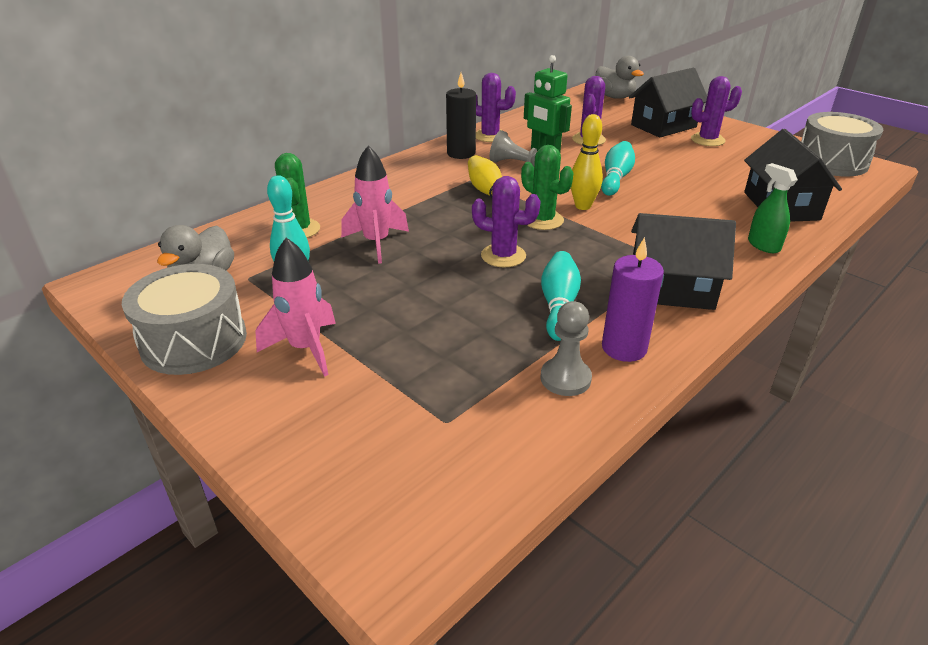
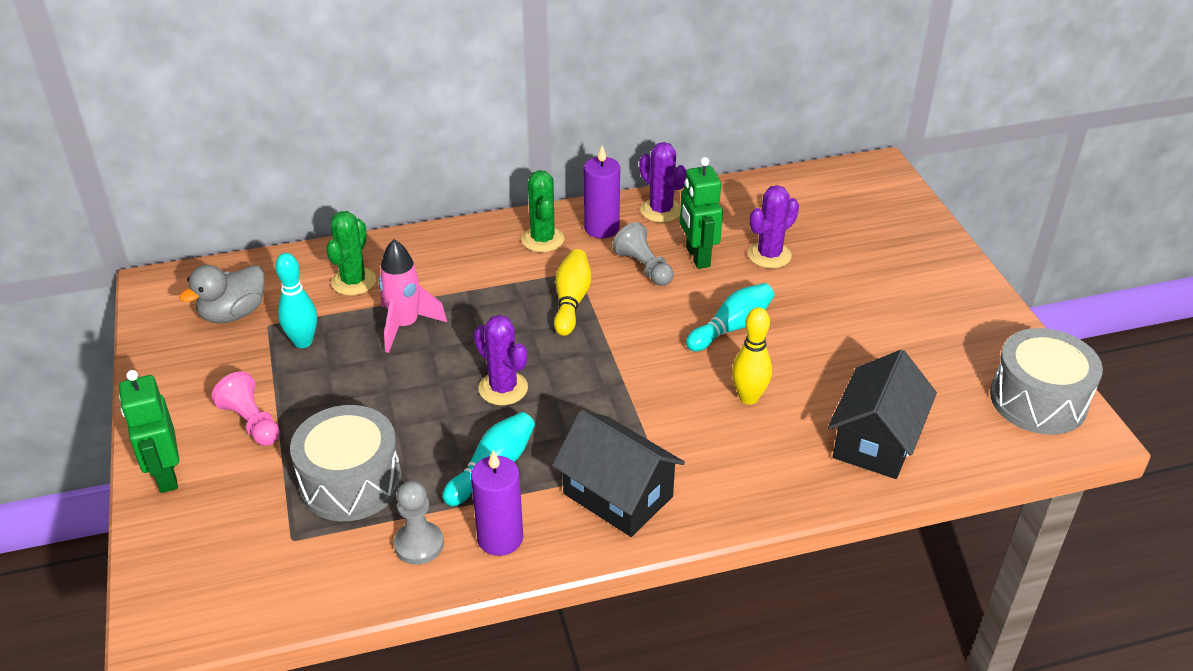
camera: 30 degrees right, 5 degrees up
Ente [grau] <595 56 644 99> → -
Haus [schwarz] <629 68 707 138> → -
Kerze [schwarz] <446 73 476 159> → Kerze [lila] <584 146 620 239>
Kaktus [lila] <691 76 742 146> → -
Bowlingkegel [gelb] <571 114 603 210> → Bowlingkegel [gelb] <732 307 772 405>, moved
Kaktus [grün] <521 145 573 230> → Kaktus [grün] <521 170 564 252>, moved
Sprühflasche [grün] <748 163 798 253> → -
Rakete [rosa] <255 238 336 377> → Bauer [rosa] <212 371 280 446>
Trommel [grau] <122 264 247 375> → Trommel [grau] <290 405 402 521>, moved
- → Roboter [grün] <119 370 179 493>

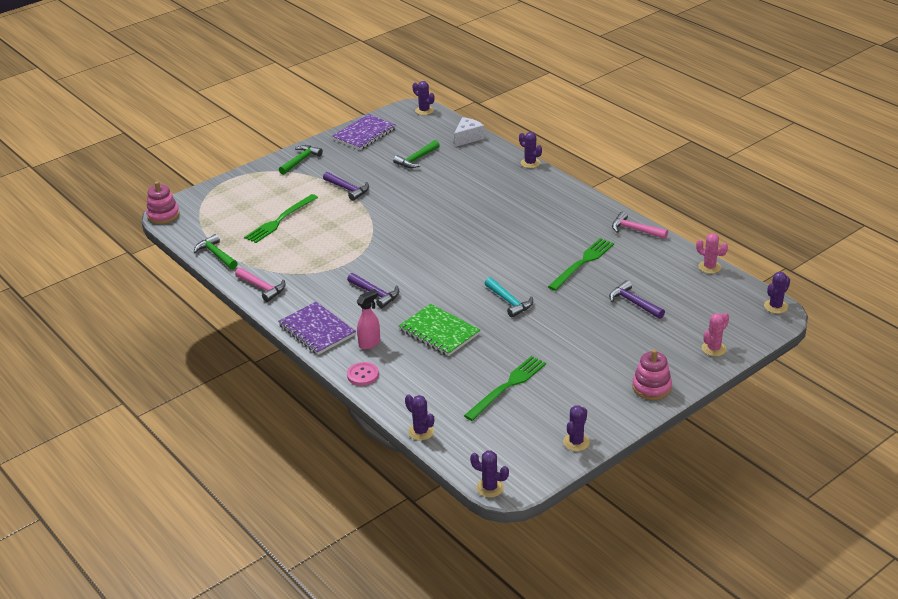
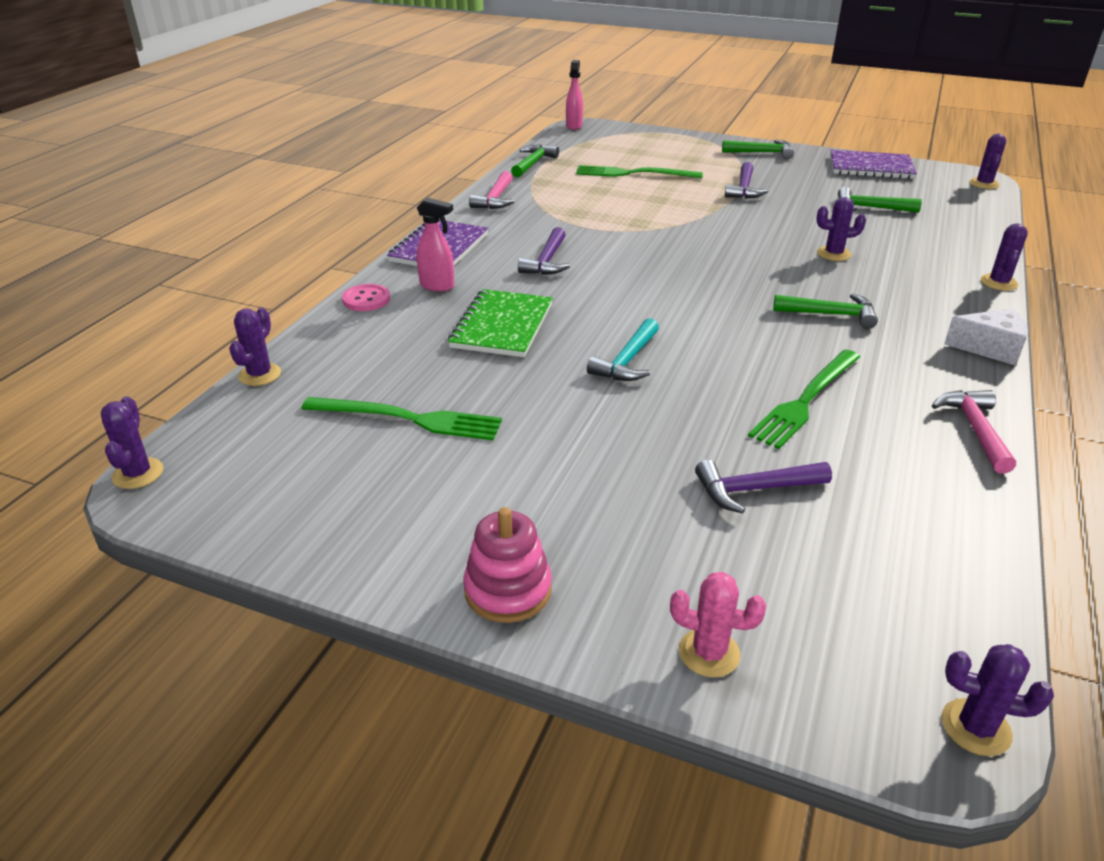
camera: 60 degrees right, 0 degrees up
Käse [weiß] <454 117 484 147> → Käse [weiß] <944 308 1028 366>, moved
Stapelspielzeug [rosa] <146 181 179 224> → Sprühflasche [rosa] <566 60 583 130>
Kaktus [rosa] <696 233 728 274> → -
Gabel [grün] <548 238 614 291> → Gabel [grün] <748 350 860 449>, 120 degrees clockwise
Hammer [lila] <609 280 665 319> → Hammer [lila] <695 460 832 514>, 120 degrees counterclockwise
Kaktus [lila] <563 405 590 451> → Kaktus [lila] <816 197 866 261>, moved
- → Hammer [grün] <773 293 878 329>

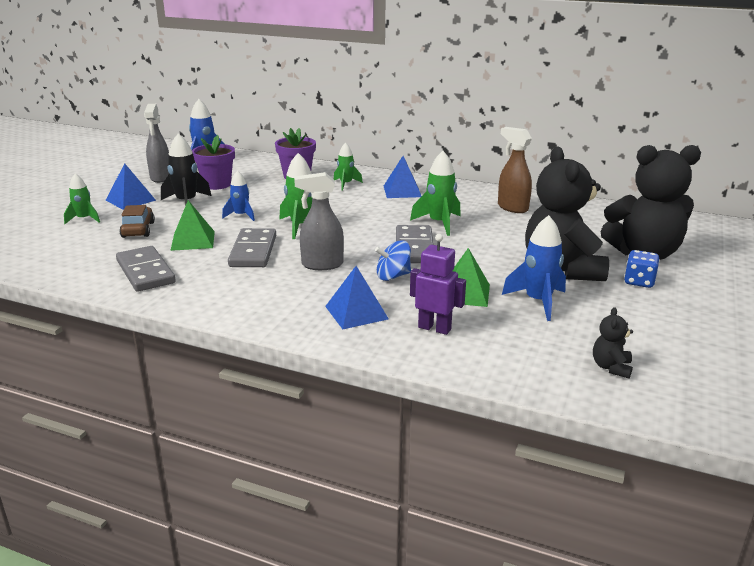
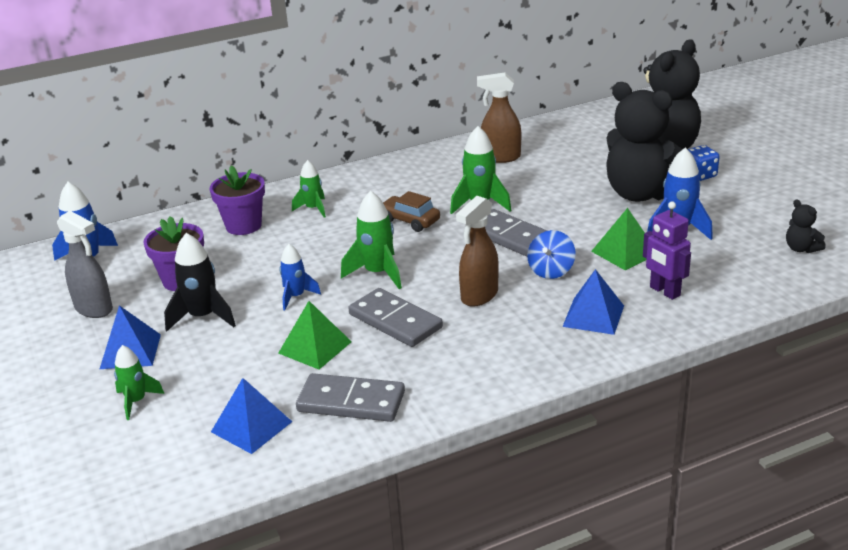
camera: 45 degrees left, 5 degrees up
Pyramide [blau] <384 156 421 198> → Pyramide [blau] <211 378 292 454>, moved
Sprühflasche [grau] <294 172 344 270> → Sprühflasche [braun] <456 196 499 307>
Auto [braun] <120 205 155 238> → Auto [braun] <383 191 440 232>, moved
Roboter [lila] <410 234 466 335> → Roboter [lila] <643 202 691 300>, 105 degrees counterclockwise

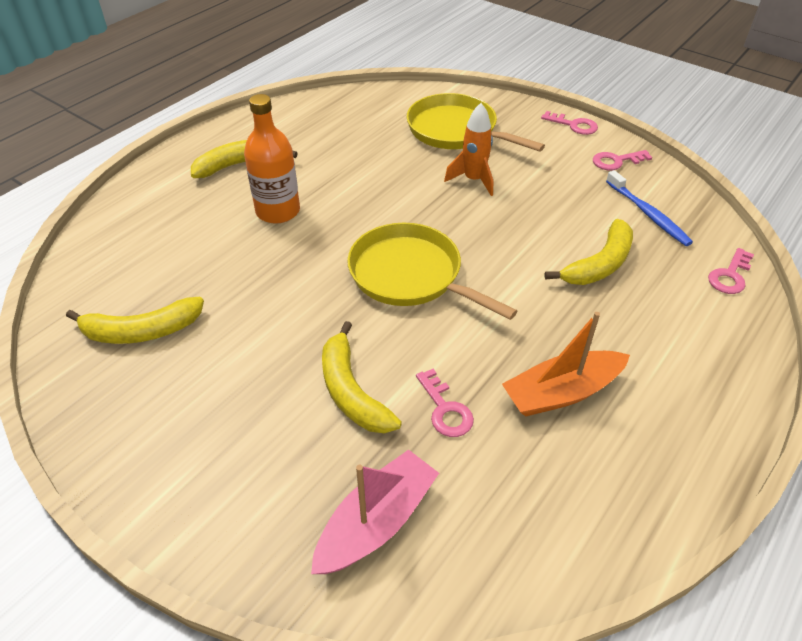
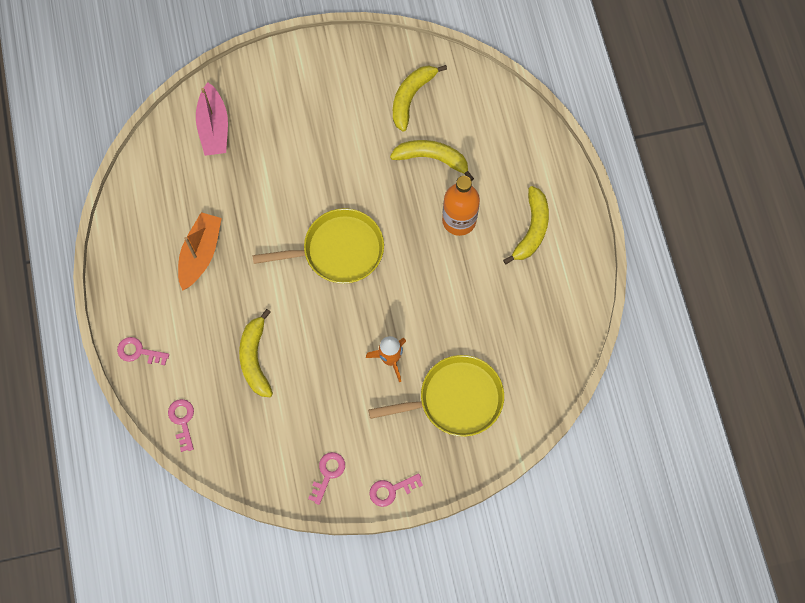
camera: 130 degrees right, 25 degrees up
Zahnbürste [blau] <606 170 693 246> → -
Banane [gelb] <322 321 402 433> → Banane [gelb] <390 140 474 181>, moved
Schlüssel [rosa] <416 369 474 437> → Schlüssel [rosa] <117 337 169 365>, moved

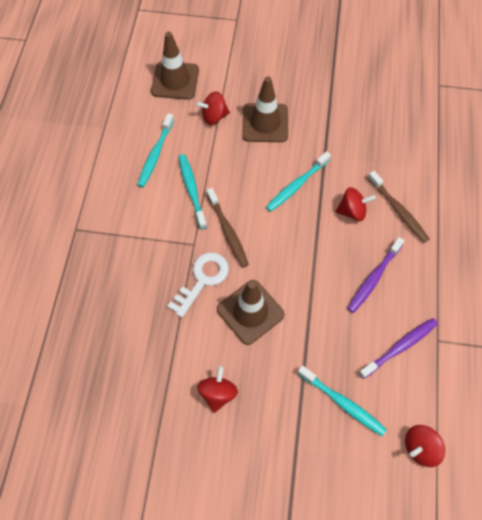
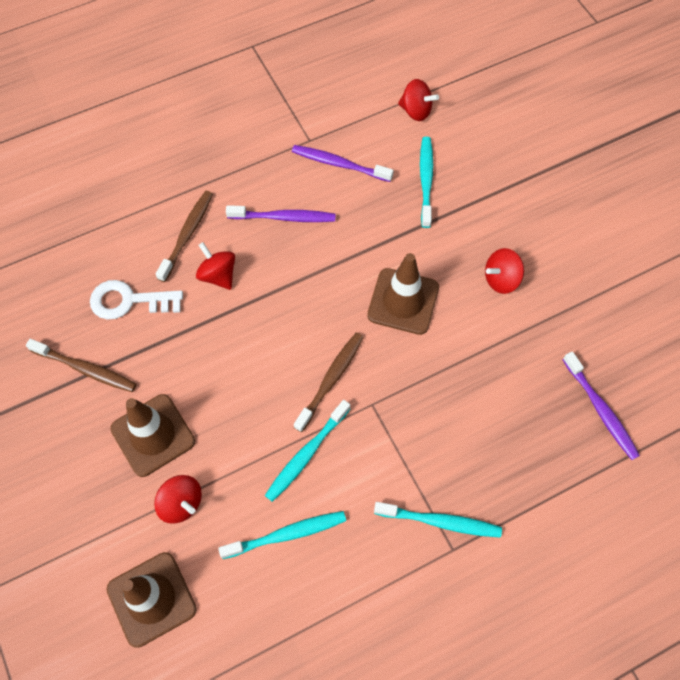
camera: 125 degrees left, 0 degrees up
Zahnbürste [türkis] <266 151 331 212> → Zahnbürste [türkis] <374 502 502 538>, moved
Schlüssel [weiß] <167 253 229 318> → Schlüssel [weiß] <90 280 183 320>, moved
- → Zahnbürste [braun] <26 339 136 392>
- → Zahnbürste [lila] <563 351 640 460>

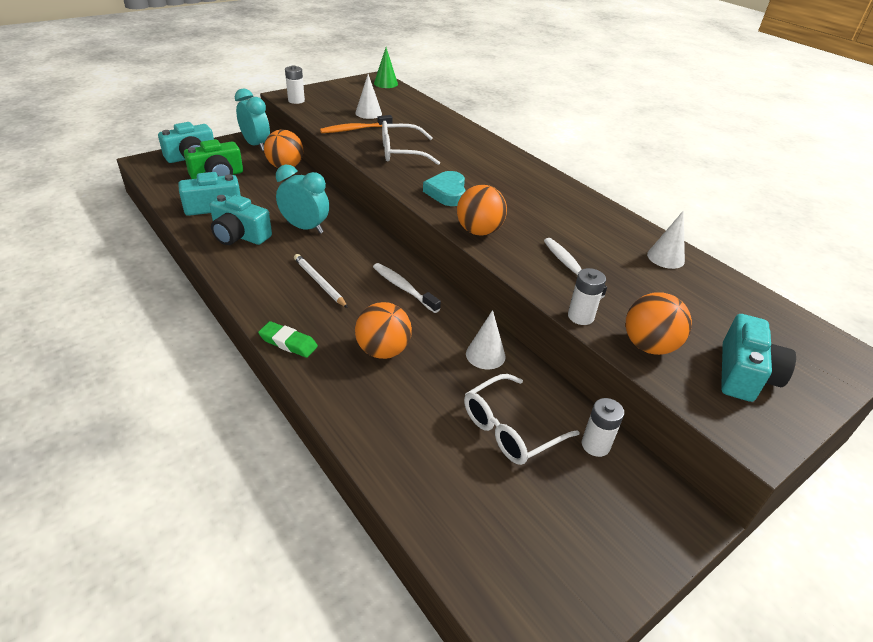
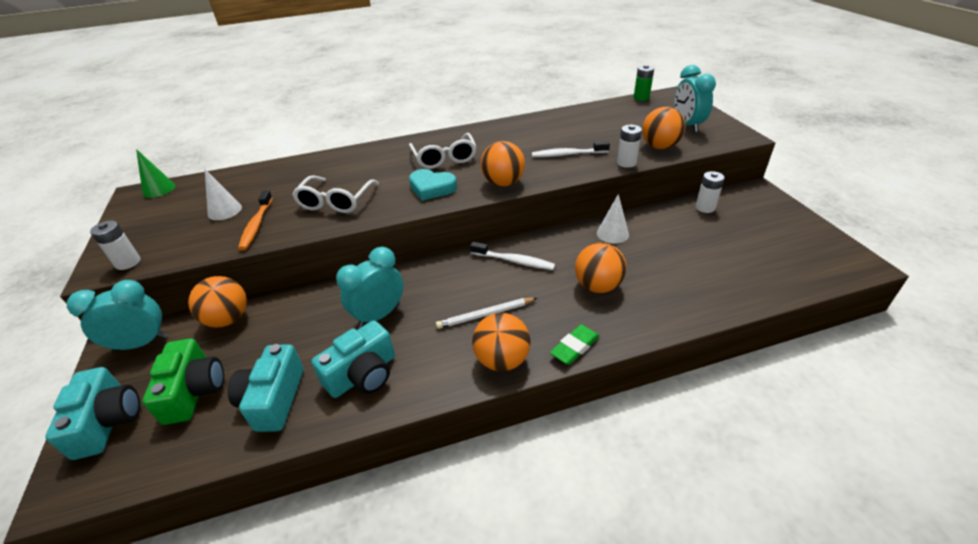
camera: 65 degrees left, 0 degrees up
Kegel [weiß] <647 211 685 269> → -
Zahnbürste [weiß] <373 263 441 313> → Zahnbürste [weiß] <470 242 555 270>, 135 degrees counterclockwise
Kamera [türkis] <721 314 796 402> → Wecker [türkis] <674 65 716 132>
Brille [weiß] <464 374 580 465> → Brille [weiß] <409 133 476 169>, moved
- → Batterie [grün] <634 65 654 101>
- → Ball [orange] <472 313 530 371>

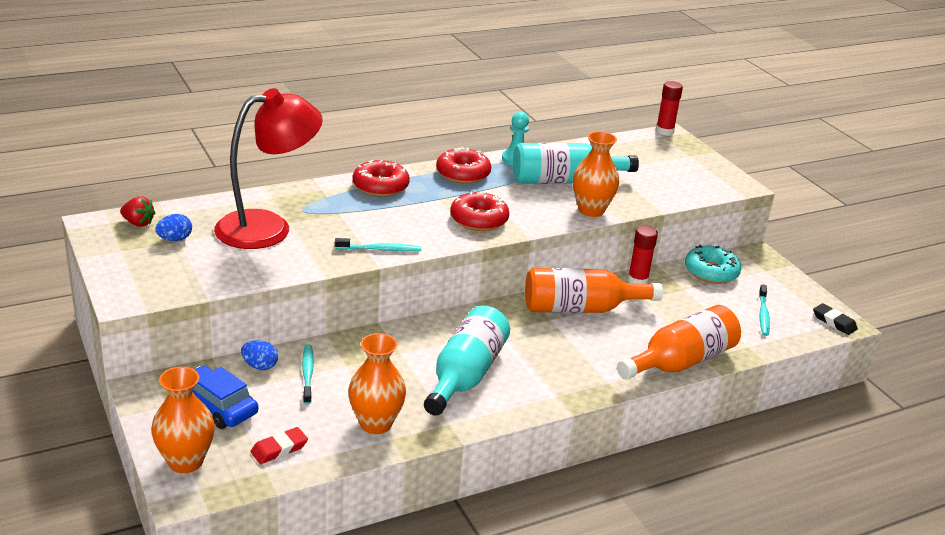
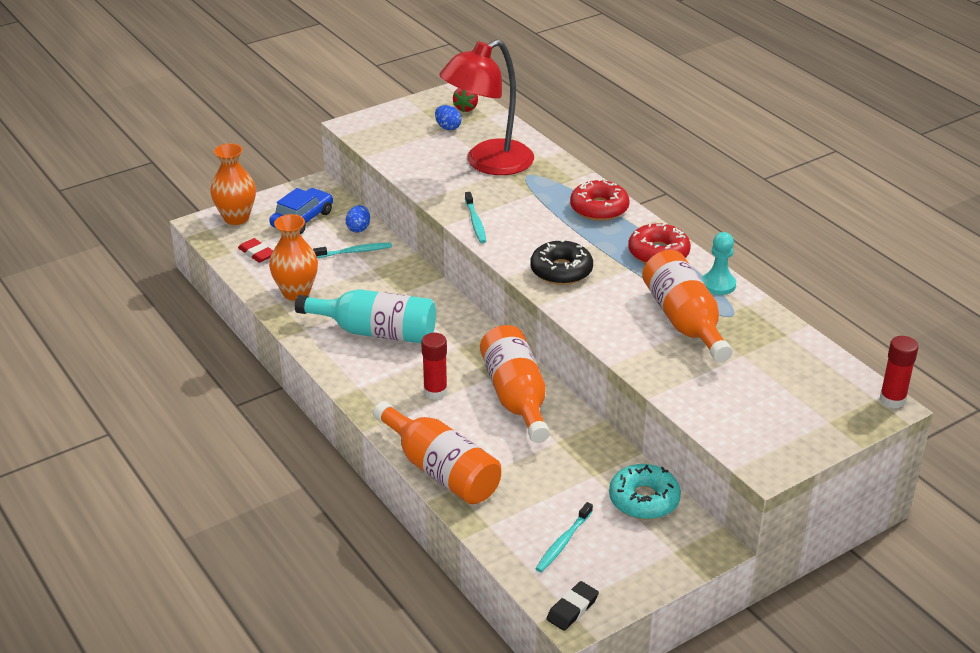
camera: 85 degrees right, 5 degrees up
Lampe [rot] <214 88 323 249> → Lampe [rot] <439 39 534 175>, 90 degrees clockwise
Vase [orange] <573 131 619 217> → -
Flasche [türkis] <513 143 639 184> → Flasche [orange] <642 250 733 362>
Donut [rot] <450 192 509 231> → Donut [schwarz] <530 239 593 285>
Klebestift [rot] <628 226 658 284> → Klebestift [rot] <421 333 447 400>, moved
Zahnbürste [türkis] <759 284 770 336> → Zahnbürste [türkis] <535 502 593 573>, 60 degrees counterclockwise

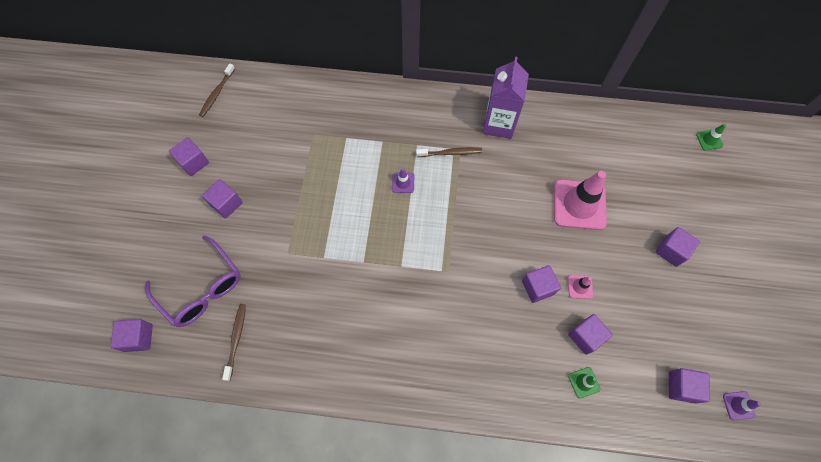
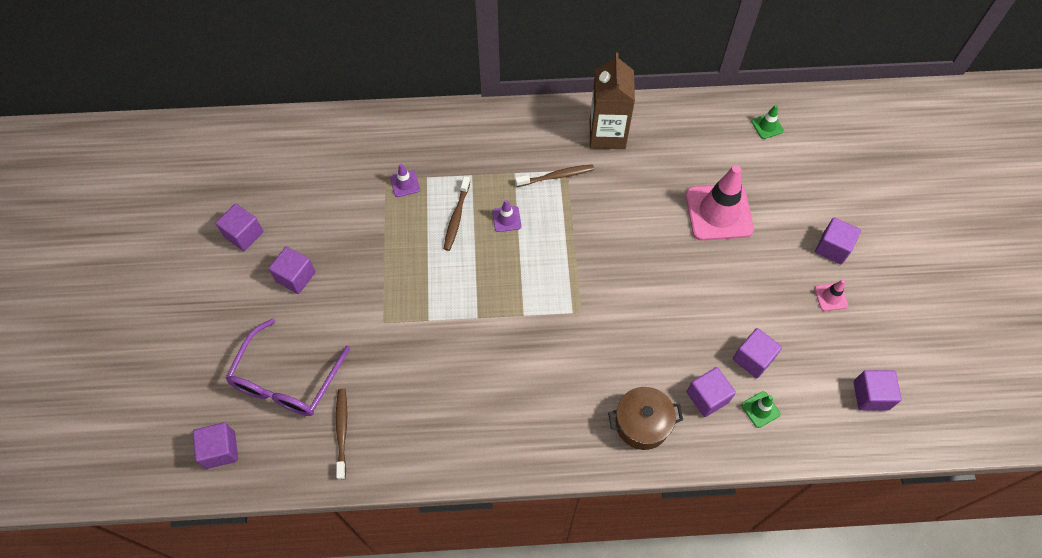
camera: 10 degrees left, 5 degrees down
Getränkekarton [lila] <482 57 529 139> → Getränkekarton [braun] <590 52 635 149>
Zahnbürste [braun] <199 63 235 117> → Zahnbürste [braun] <444 176 470 251>, moved
Leitkegel [grün] <696 124 726 151> → Leitkegel [grün] <752 105 784 139>, moved
Brille [lila] <145 235 241 327> → Brille [lila] <226 318 350 416>, 75 degrees clockwise
Kubus [lila] <522 265 561 303> → Kubus [lila] <687 367 736 417>, moved
Leitkegel [rosa] <568 275 593 299> → Leitkegel [rosa] <815 280 848 311>, moved
Leitkegel [lila] <723 391 761 420> → Leitkegel [lila] <390 163 420 197>, moved
- → Kochtopf [braun] <608 387 683 450>

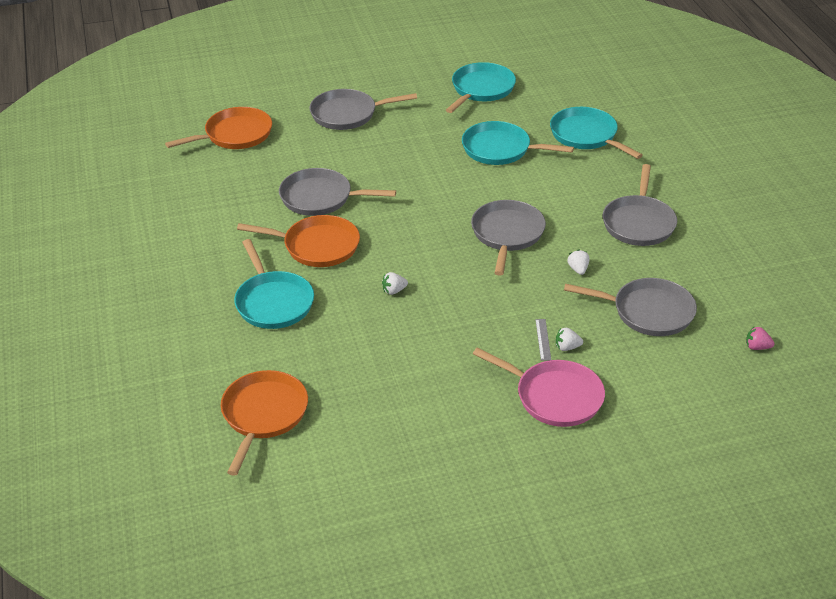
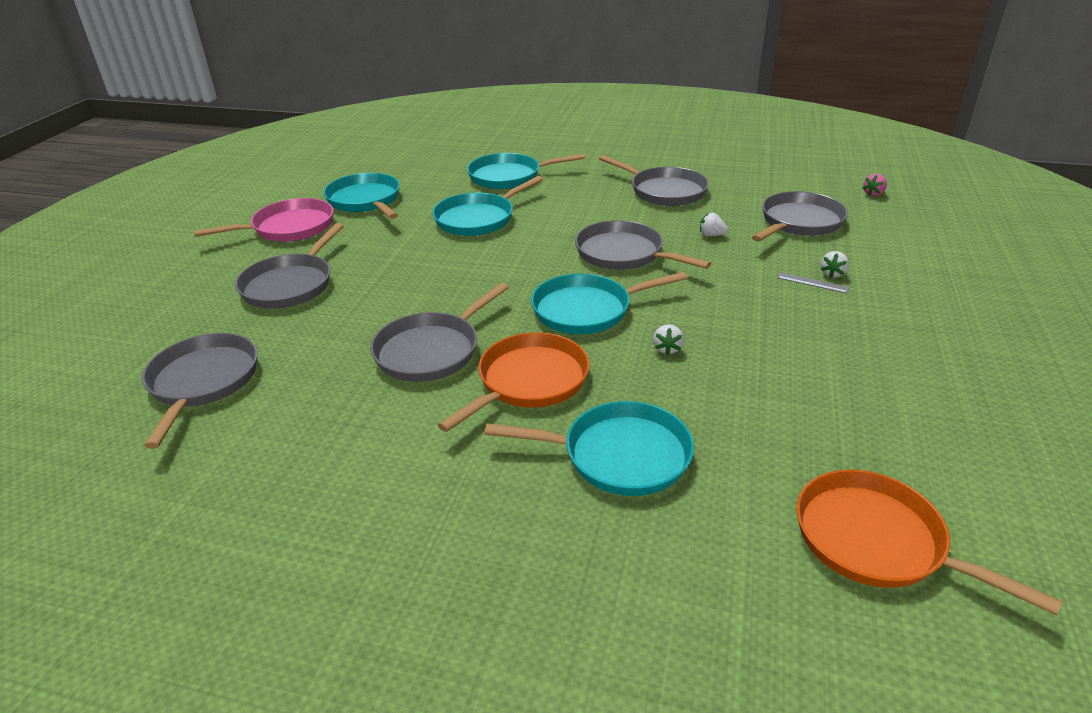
camera: 60 degrees left, 5 degrees down
Pfanne [orange] <165 107 272 149> → Pfanne [grau] <142 333 257 449>
Pfanne [rosa] <473 348 605 427> → Pfanne [rosa] <193 198 334 242>, moved
- → Pfanne [türkis] <531 272 687 334>

